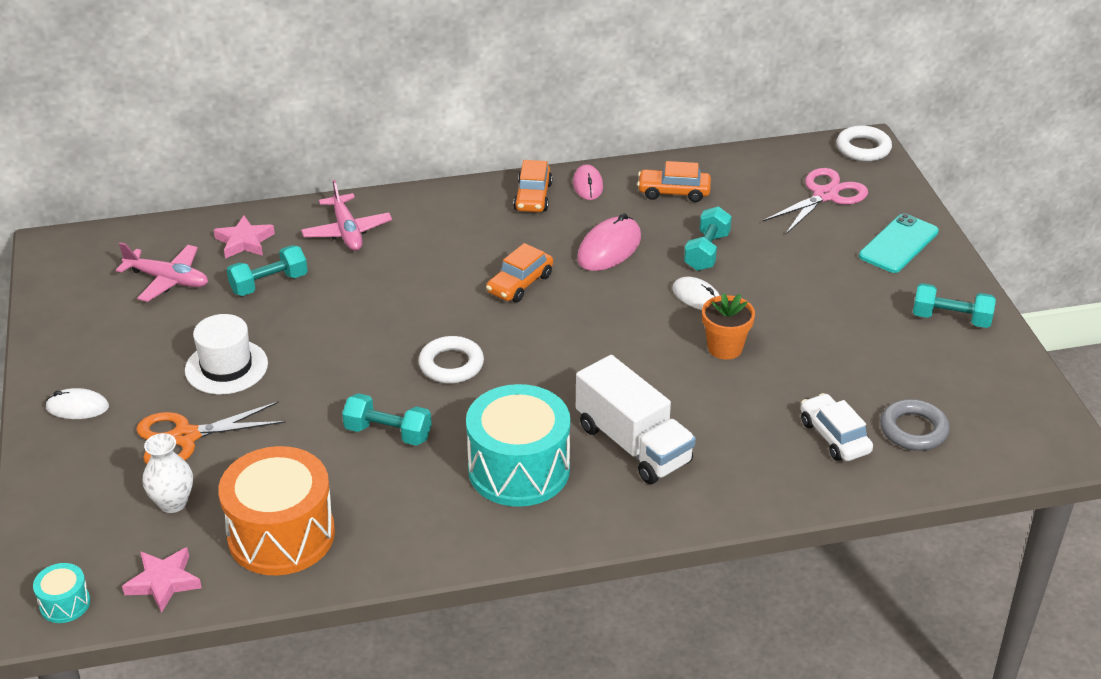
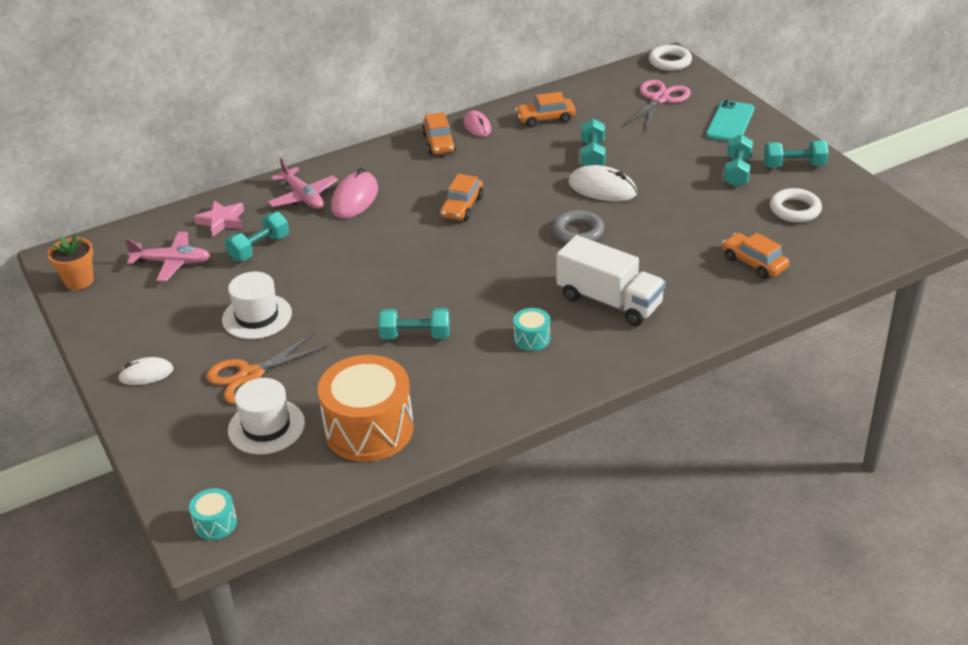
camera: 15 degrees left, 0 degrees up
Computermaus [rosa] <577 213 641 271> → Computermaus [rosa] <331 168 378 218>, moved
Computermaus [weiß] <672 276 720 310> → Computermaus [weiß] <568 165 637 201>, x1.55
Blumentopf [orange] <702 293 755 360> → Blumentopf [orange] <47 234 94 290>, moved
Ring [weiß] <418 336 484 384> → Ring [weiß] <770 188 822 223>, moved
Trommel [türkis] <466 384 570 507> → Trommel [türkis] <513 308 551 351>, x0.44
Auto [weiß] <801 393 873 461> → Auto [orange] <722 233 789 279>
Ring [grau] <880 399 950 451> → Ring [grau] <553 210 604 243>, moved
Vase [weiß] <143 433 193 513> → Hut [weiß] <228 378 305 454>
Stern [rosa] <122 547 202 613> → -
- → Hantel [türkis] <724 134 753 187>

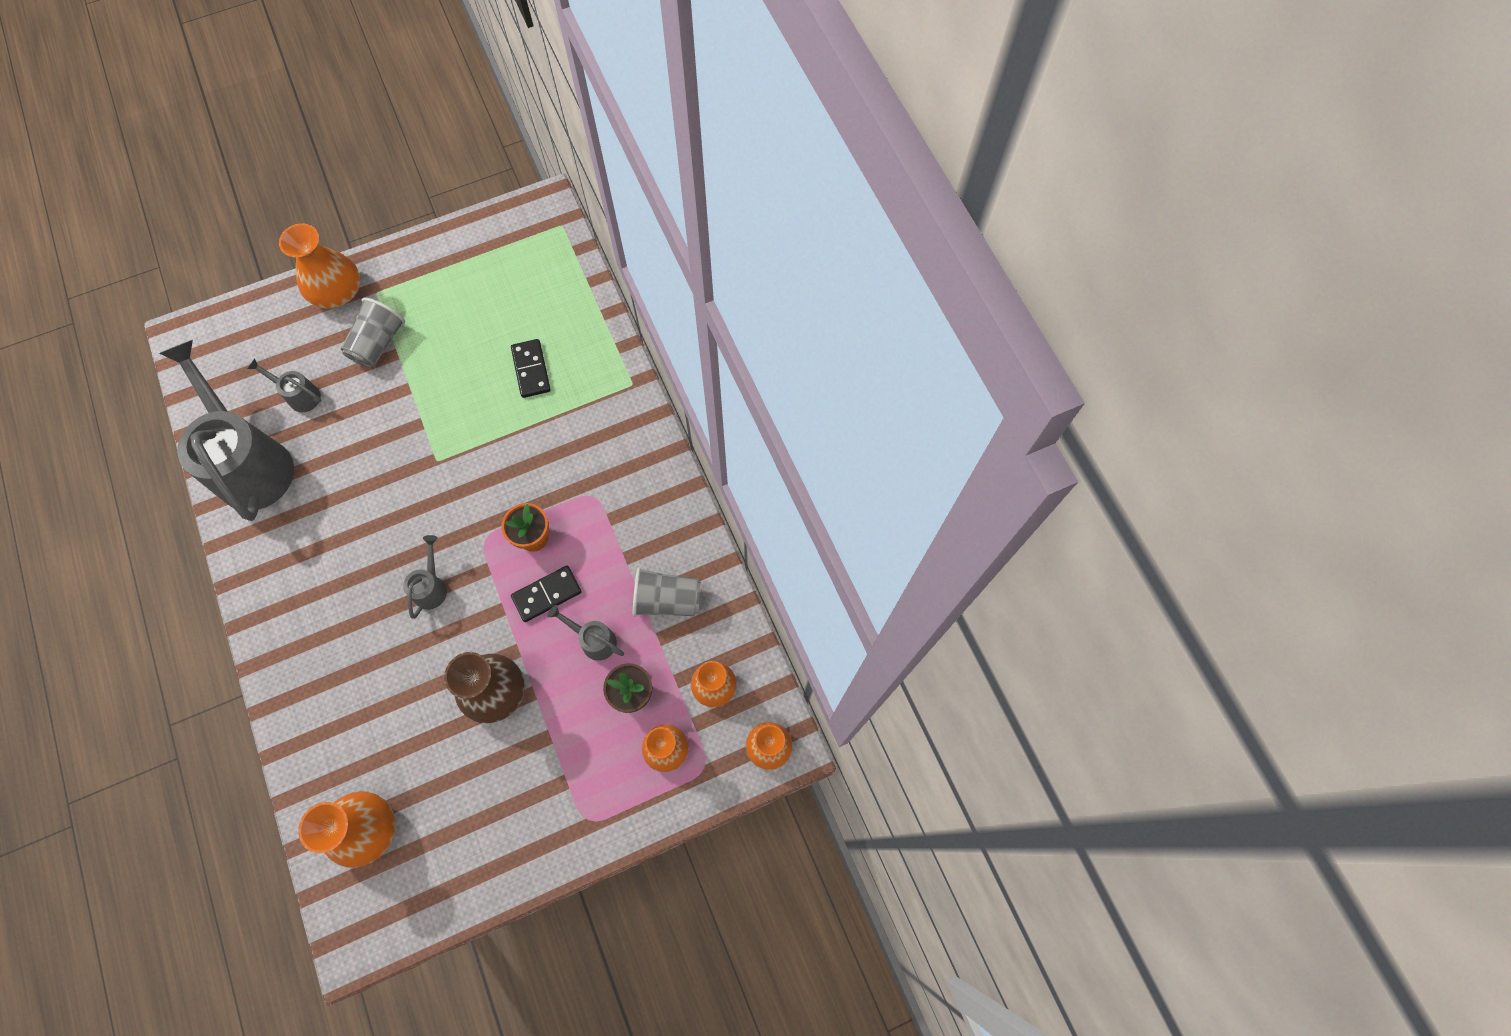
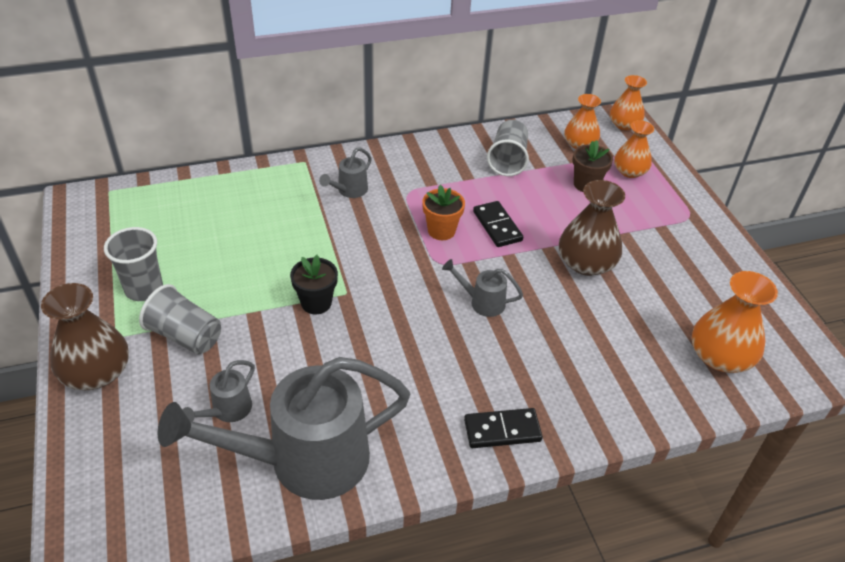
camera: 85 degrees left, 25 degrees down
Vase [orange] <279 223 360 309> → Vase [braun] <41 283 129 390>
Dominostein [schwarz] <511 339 551 398> → Dominostein [schwarz] <464 408 543 448>, moved
Gießkanne [grau] <548 605 624 661> → Gießkanne [grau] <319 147 372 198>, moved
- → Becher [grau] <104 227 163 301>
- → Blumentopf [schwarz] <290 255 338 314>

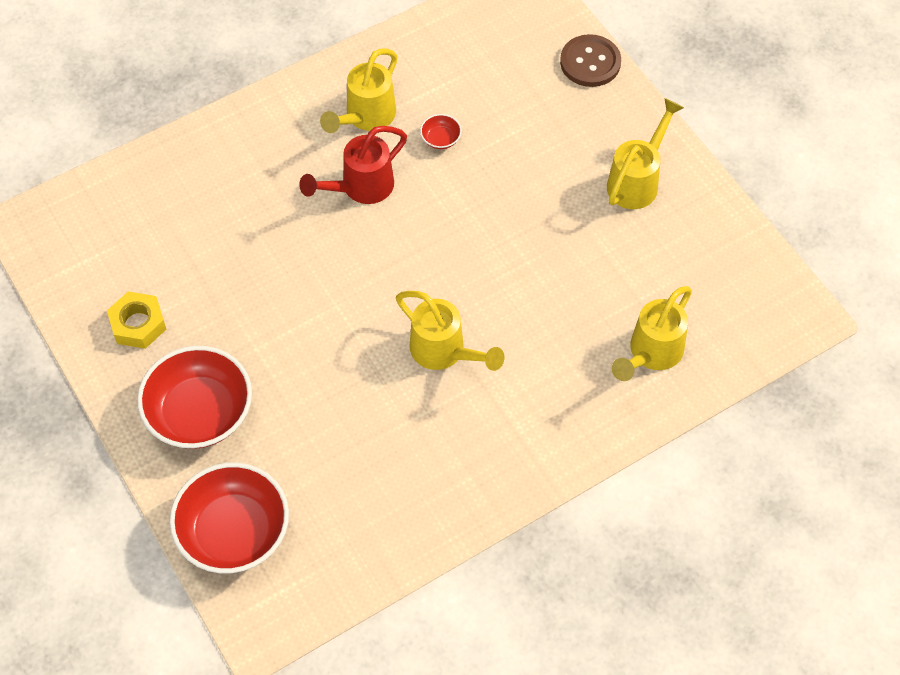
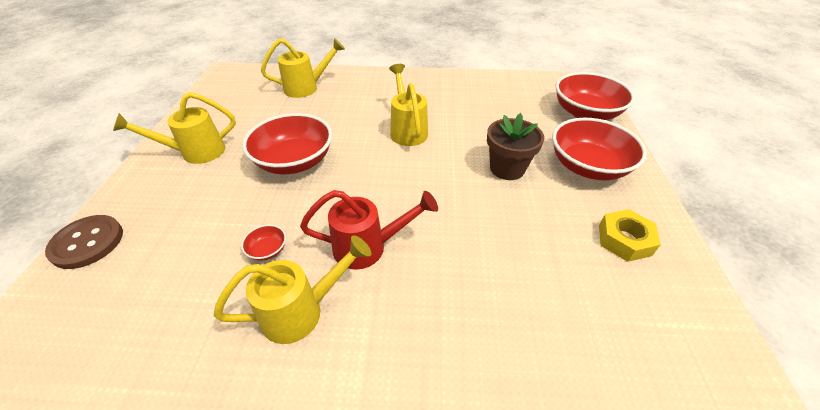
camera: 145 degrees left, 15 degrees down
- → Schüssel [rot] <242 113 333 174>
- → Blumentopf [braun] <487 113 544 180>

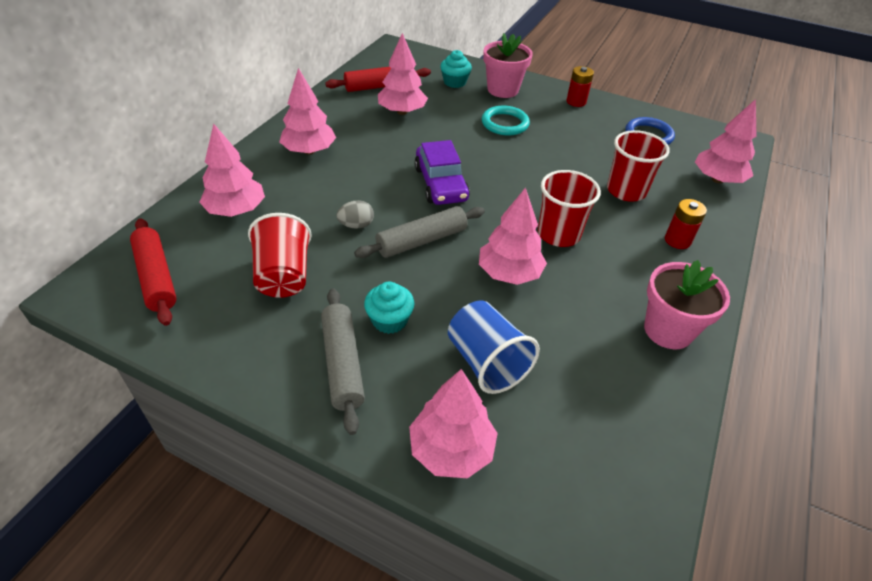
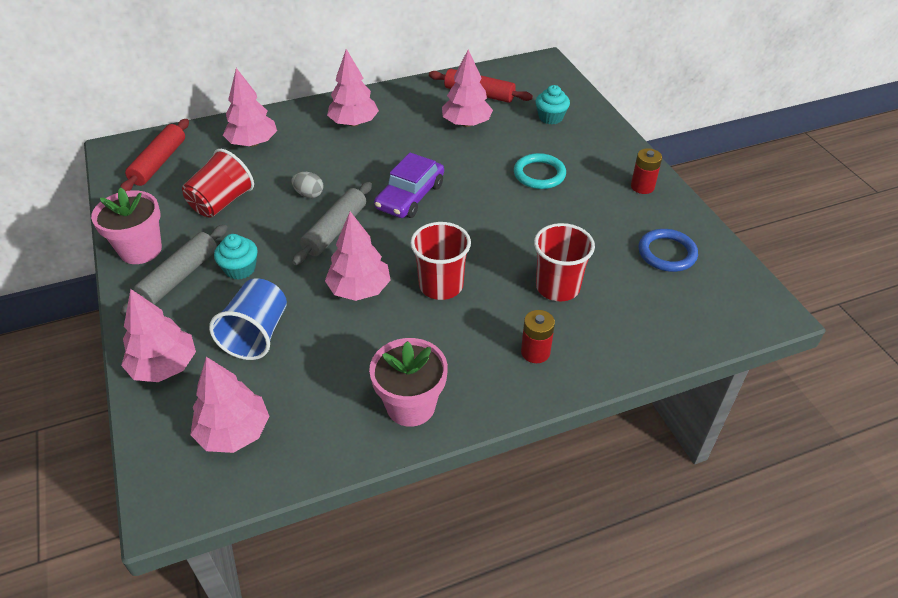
camera: 45 degrees right, 0 degrees up
Blumentopf [rosa] <483 33 533 98> → Blumentopf [rosa] <91 188 162 264>, moved
Baum [rosa] <695 99 756 183> → Baum [rosa] <190 357 270 453>, moved
Nudelholz [grau] <354 206 485 258> → Nudelholz [grau] <292 182 372 265>, 75 degrees counterclockwise

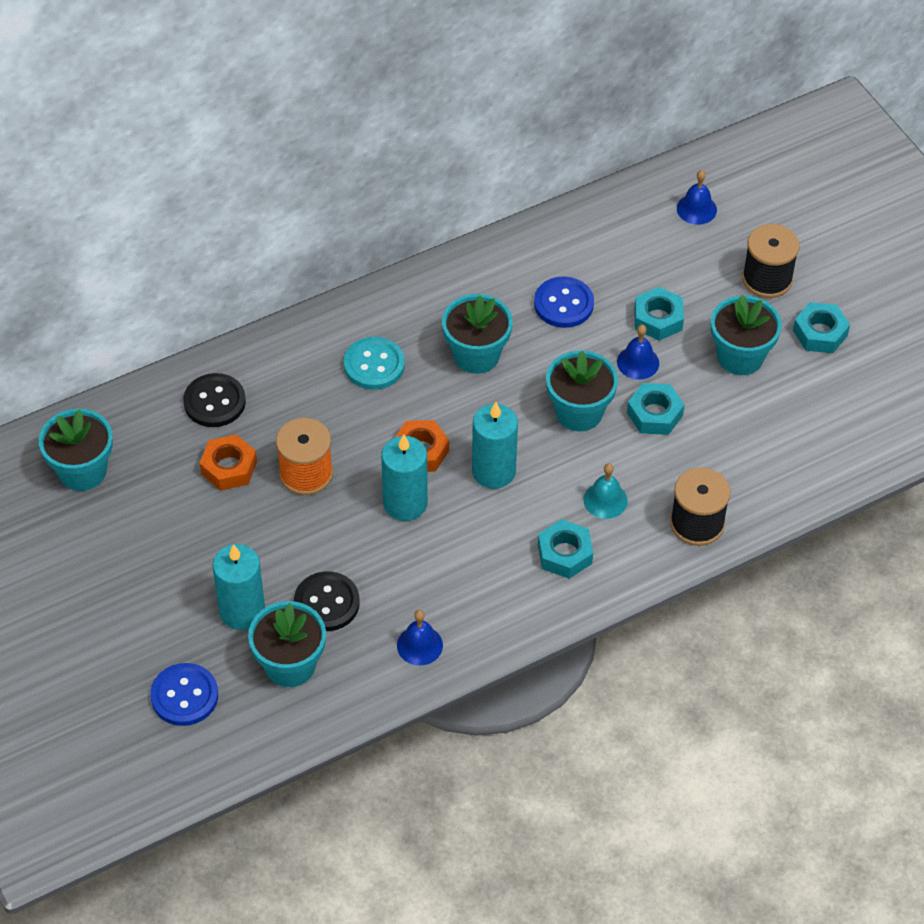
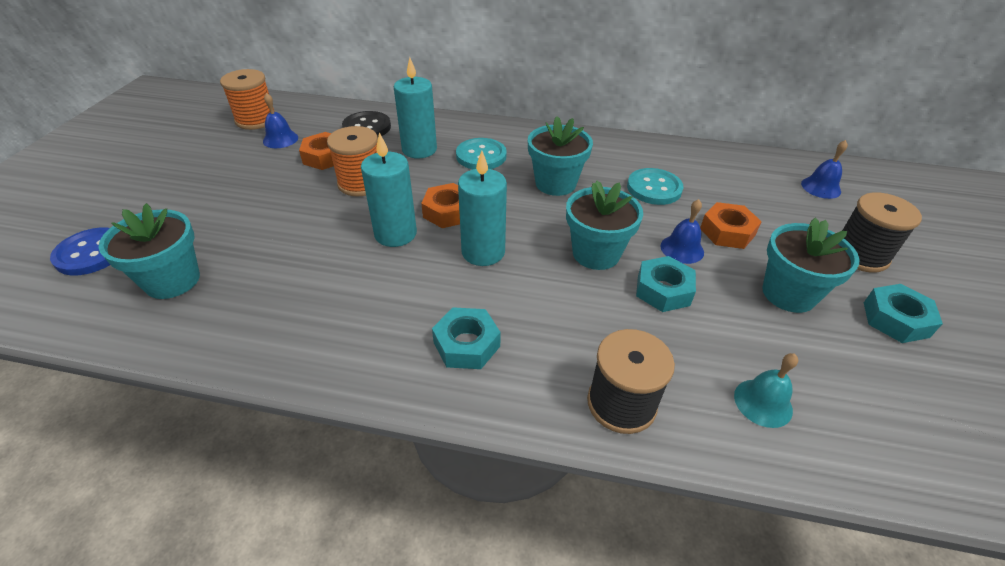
camera: 40 degrees right, 10 degrees down
Knopf [blau] <534 276 594 328> → Knopf [türkis] <627 168 683 205>
Sechskantmutter [türkis] <634 287 684 341> → Sechskantmutter [orange] <700 202 762 249>
Blumentopf [türkis] <39 409 113 491> → Garnrolle [orange] <220 69 275 130>
Glocke [türkis] <583 463 628 519> → Glocke [türkis] <734 353 798 428>, moved
Kerze [türkis] <212 544 265 630> → Kerze [türkis] <394 57 437 159>, moved
Knopf [schwarz] <294 571 360 631> → -
Glocke [blau] <397 610 443 666> → Glocke [blau] <263 93 298 148>, moved

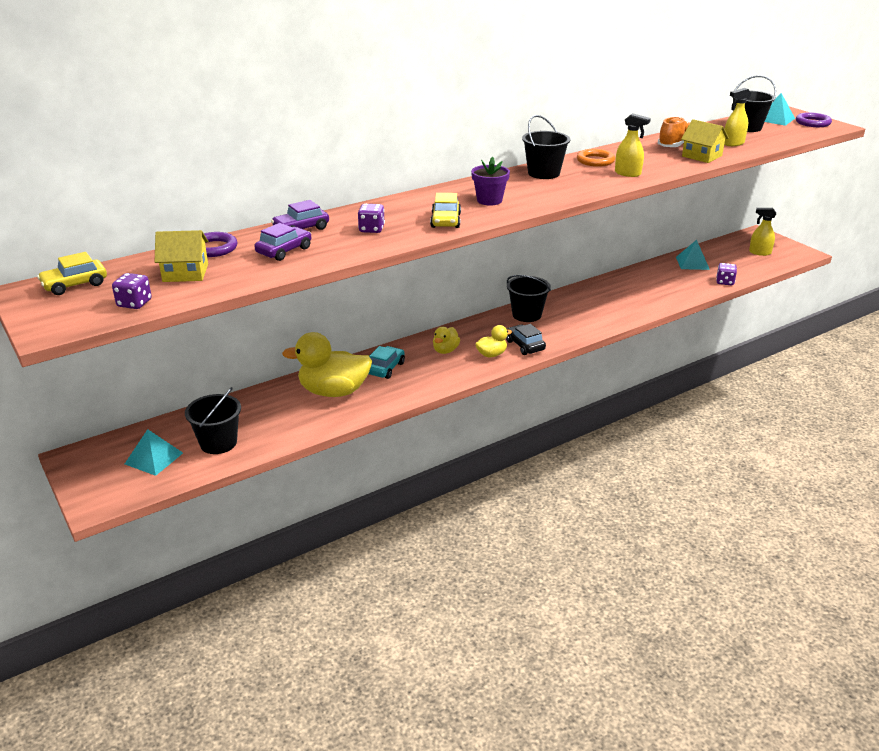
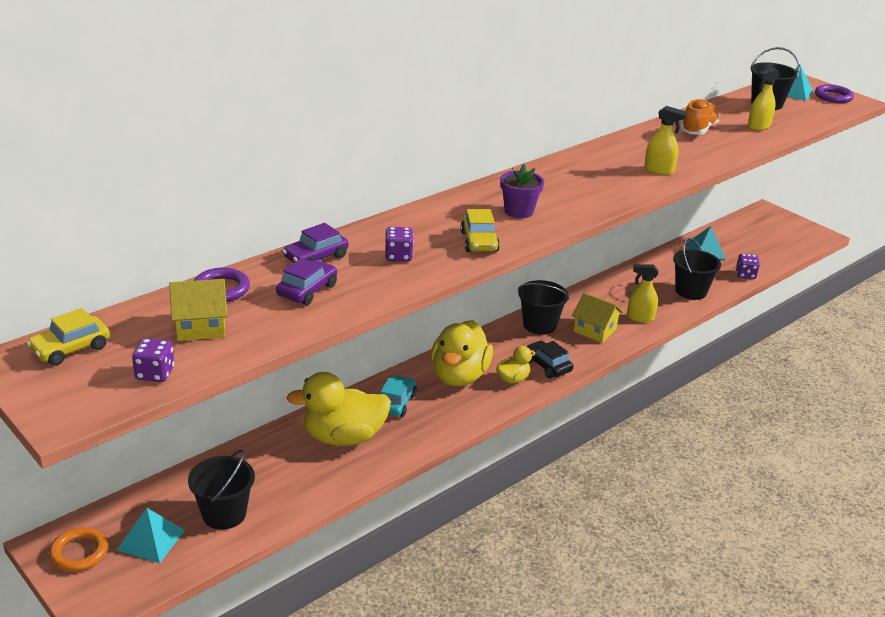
camera: 10 degrees left, 0 degrees up
Eimer [schwarz] <522 115 570 179> → Eimer [schwarz] <673 238 721 300>, moved
Haus [gelb] <681 119 729 163> → Haus [gelb] <572 293 623 343>, moved
Ring [orange] <577 149 615 167> → Ring [orange] <49 528 108 572>, moved
Sprühflasche [gelb] <749 208 776 256> → Sprühflasche [gelb] <627 264 659 322>, moved
Ente [gelb] <433 327 460 354> → Ente [gelb] <431 320 493 386>, x2.01

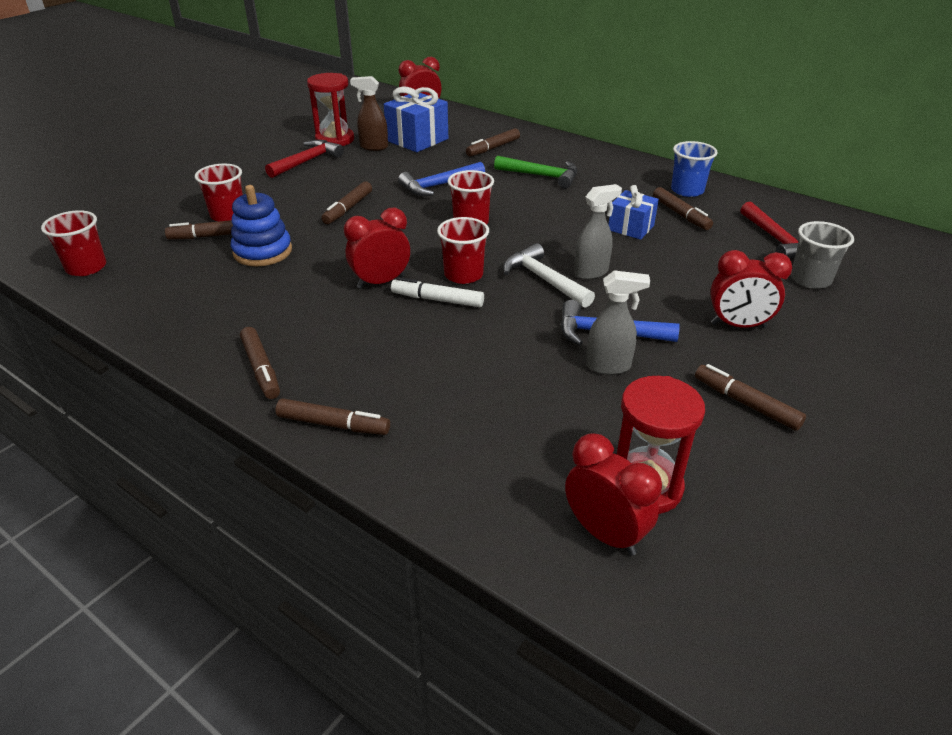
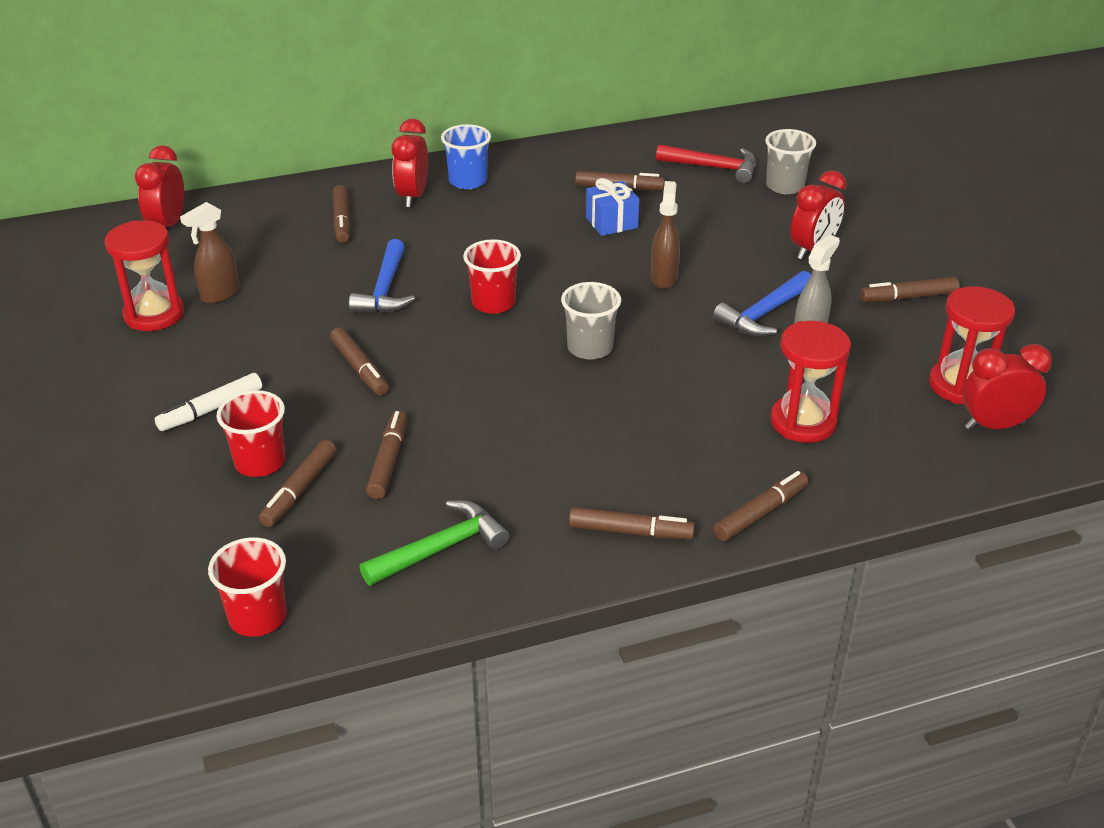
camera: 55 degrees left, 0 degrees up
Geschenk [blau] <384 86 448 152> → -
Hammer [rot] <265 140 344 178> → -
Becher [blau] <671 141 718 197> → Becher [blau] <441 124 491 189>, moved
Hammer [grün] <494 156 577 188> → Hammer [grün] <360 500 509 586>, moved
Sprühflasche [grau] <574 184 622 280> → Sprühflasche [braun] <651 181 680 289>
Stapelspielzeug [blau] <231 185 292 266> → Filzstift [braun] <366 411 407 499>
Wecker [rot] <344 208 410 289> → Wecker [rot] <392 119 428 207>, moved
Becher [rot] <437 217 489 284> → Becher [grau] <561 282 621 360>
Hammer [weiß] <503 243 595 308> → -
Filzstift [weiß] <391 277 484 307> → Filzstift [weiß] <155 373 262 431>, moved
- → Sanduhr [rot] <770 321 851 443>

